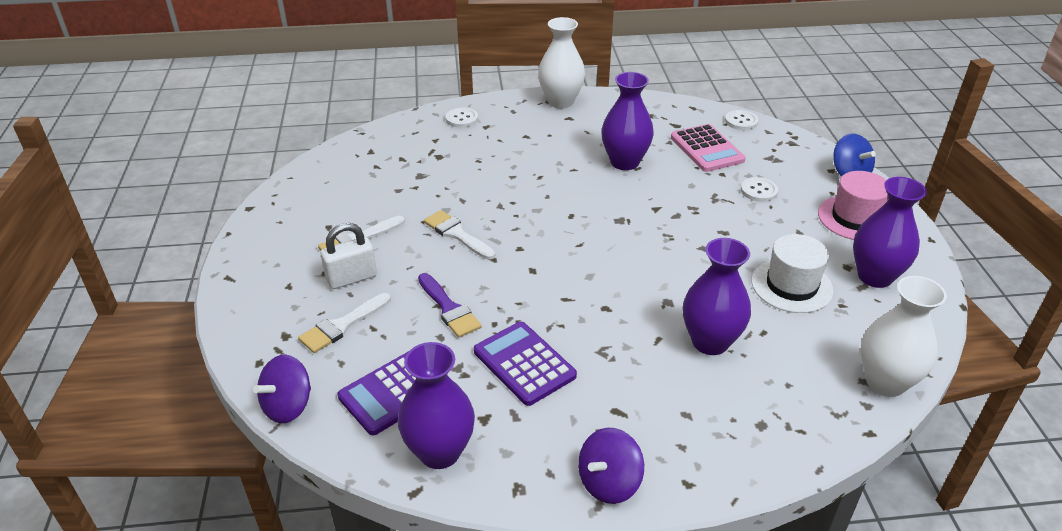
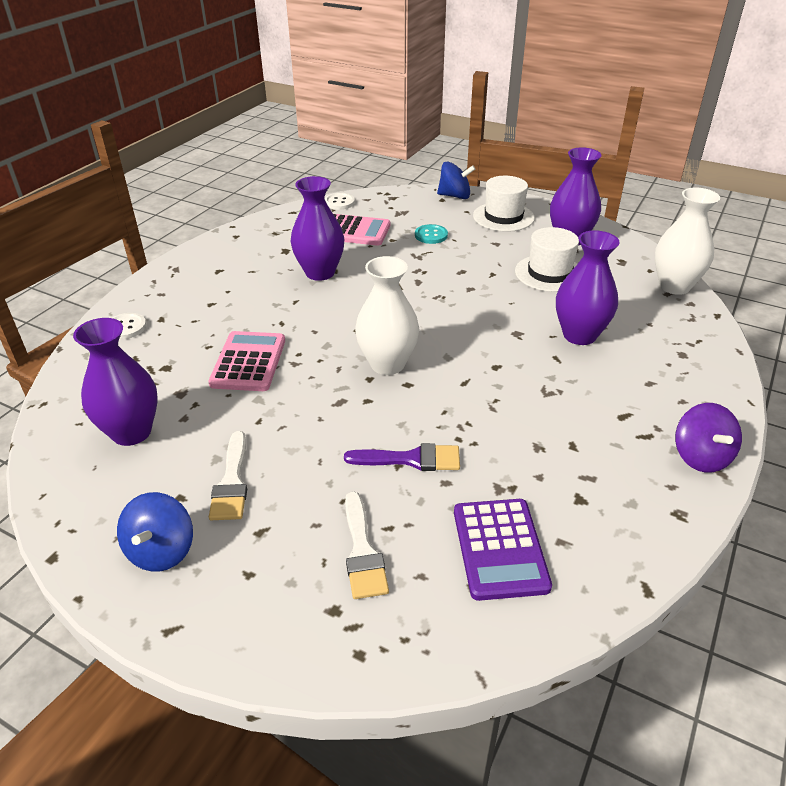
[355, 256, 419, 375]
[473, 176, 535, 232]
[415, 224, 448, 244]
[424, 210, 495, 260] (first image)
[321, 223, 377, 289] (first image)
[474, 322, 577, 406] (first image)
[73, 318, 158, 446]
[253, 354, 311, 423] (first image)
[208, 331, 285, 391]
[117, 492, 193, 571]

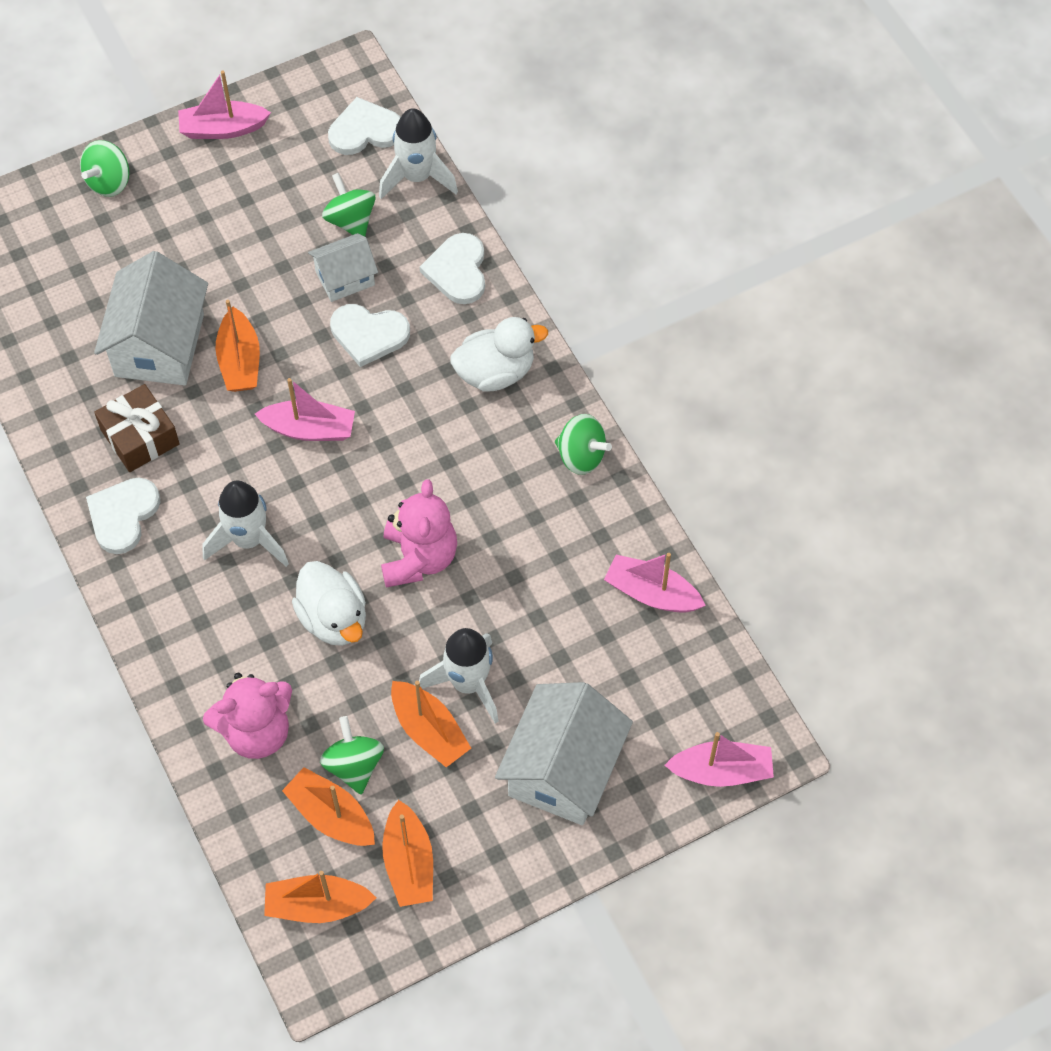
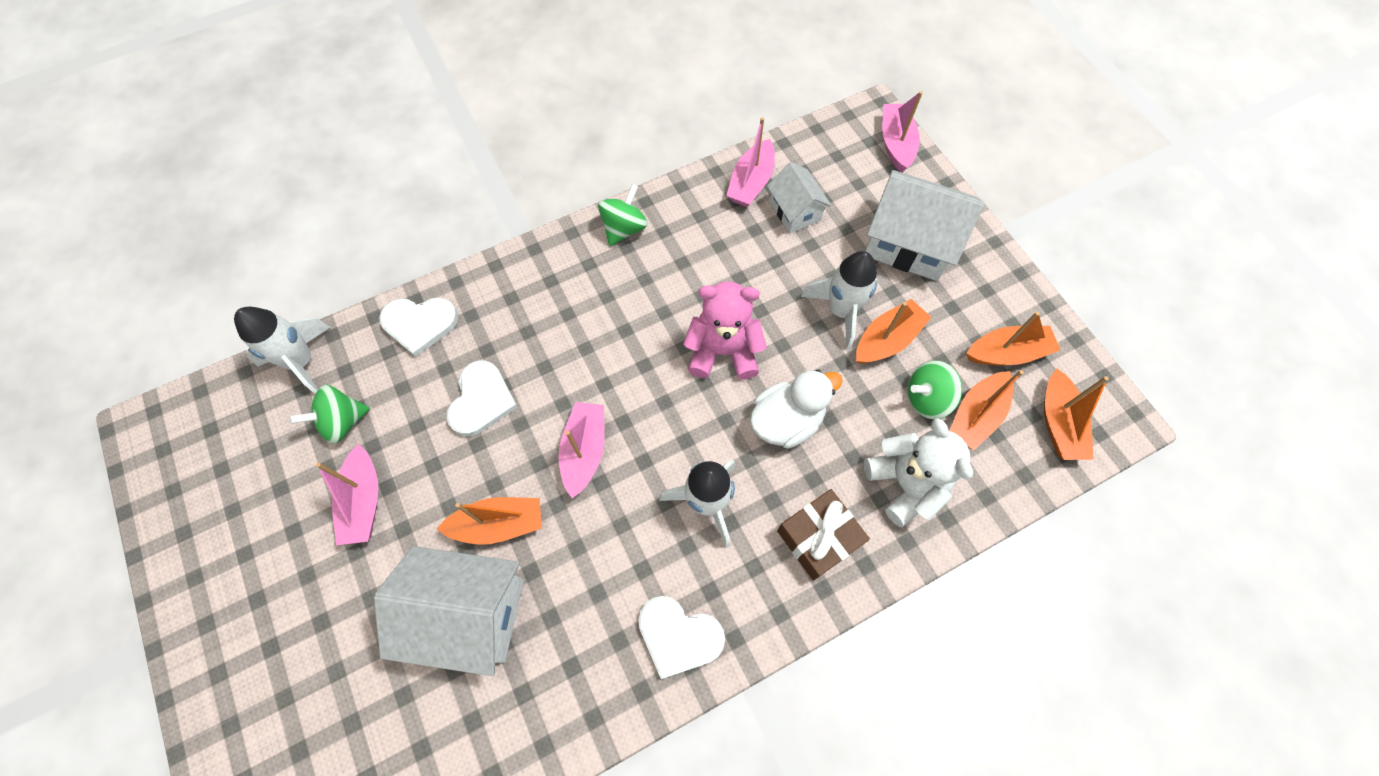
[316, 444, 379, 545]
[328, 97, 401, 155] (first image)
[80, 140, 129, 197] (first image)
[767, 162, 831, 233]
[450, 317, 548, 392] (first image)
[777, 489, 870, 581]
[864, 418, 973, 527]

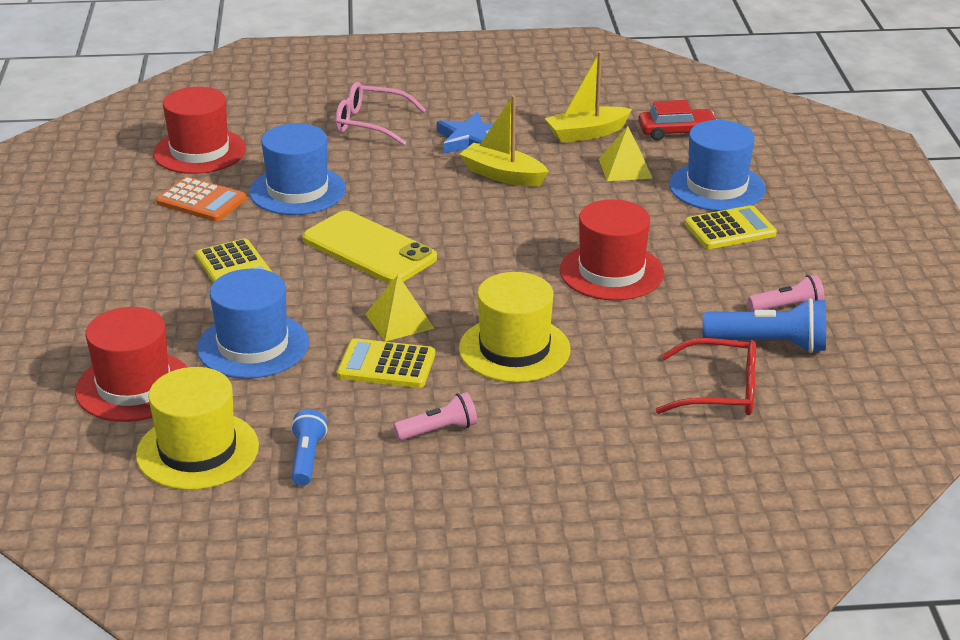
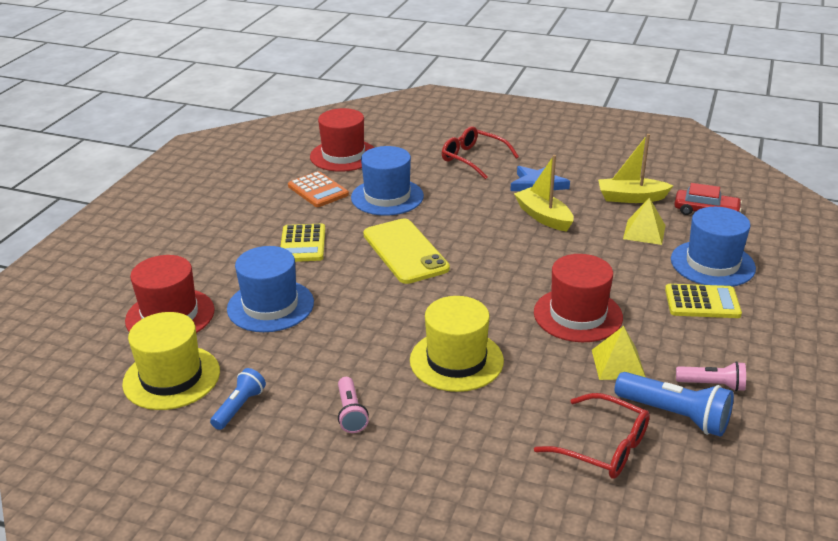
[442, 126, 519, 180]
[592, 326, 646, 380]
[337, 338, 435, 388] (first image)
[338, 377, 369, 433]

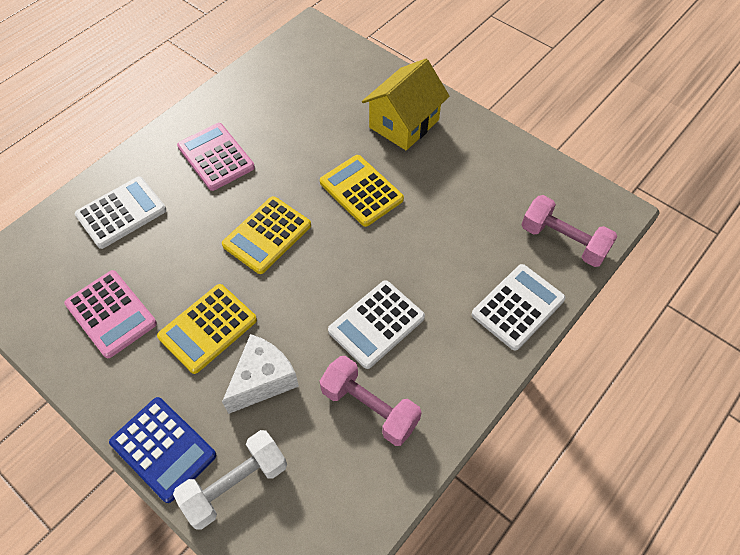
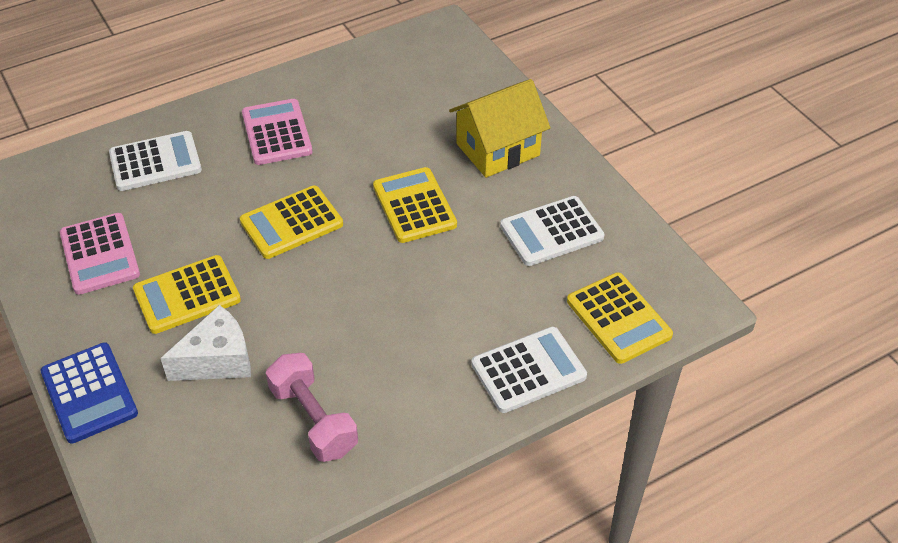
[567, 272, 673, 364]
[500, 196, 604, 266]
[173, 430, 287, 530] (first image)

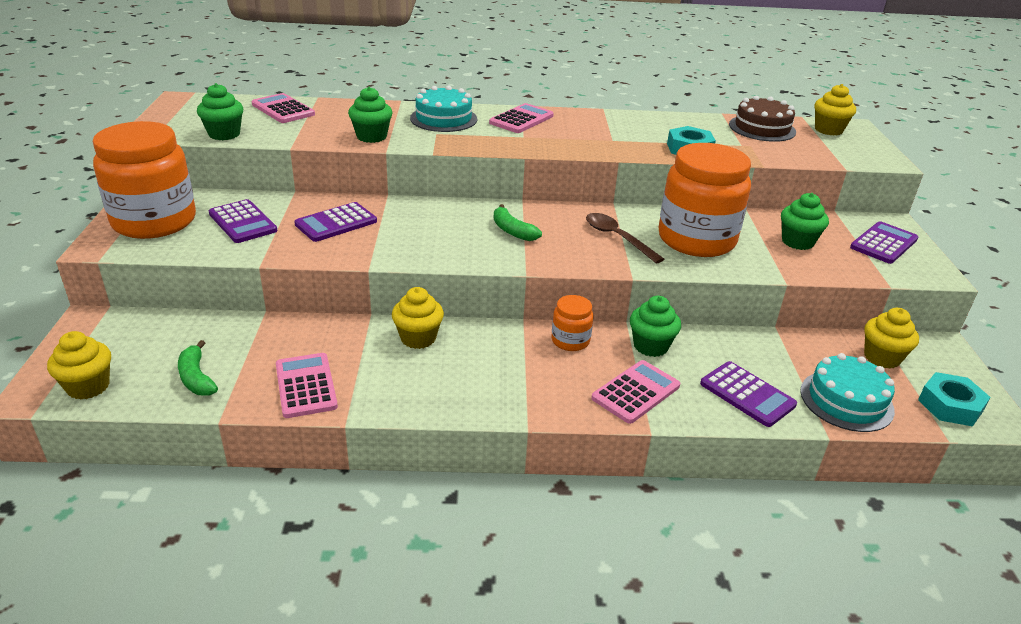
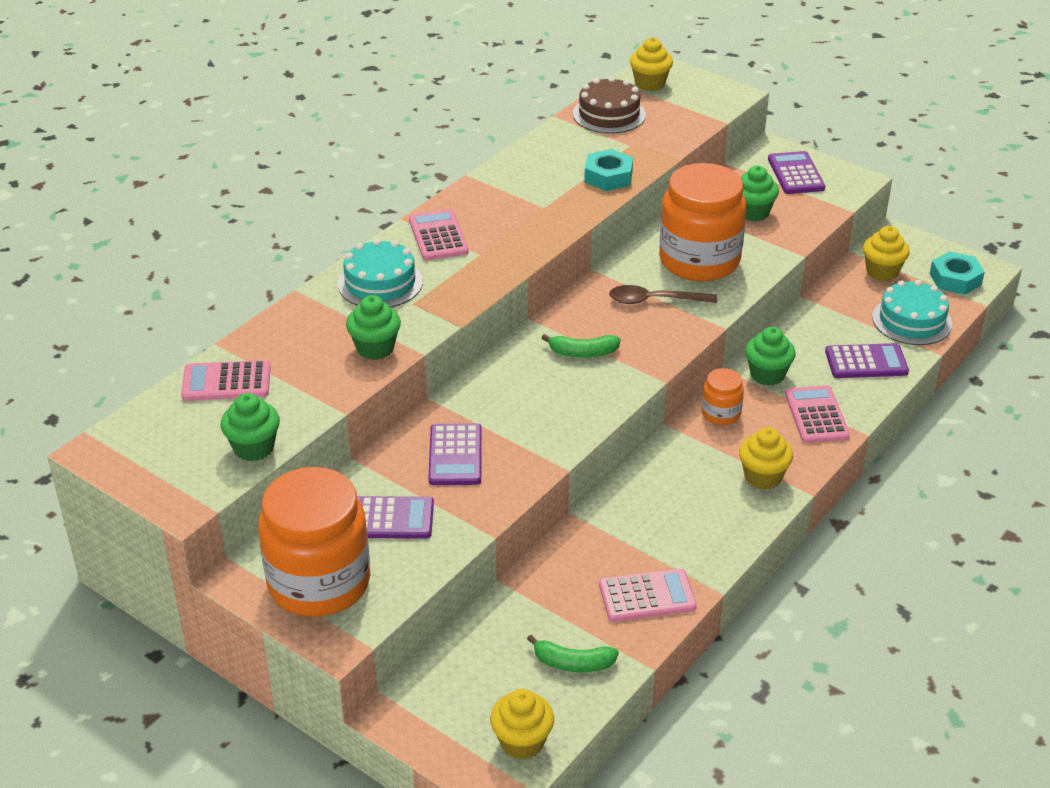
[739, 427, 793, 490]
[599, 568, 697, 622]

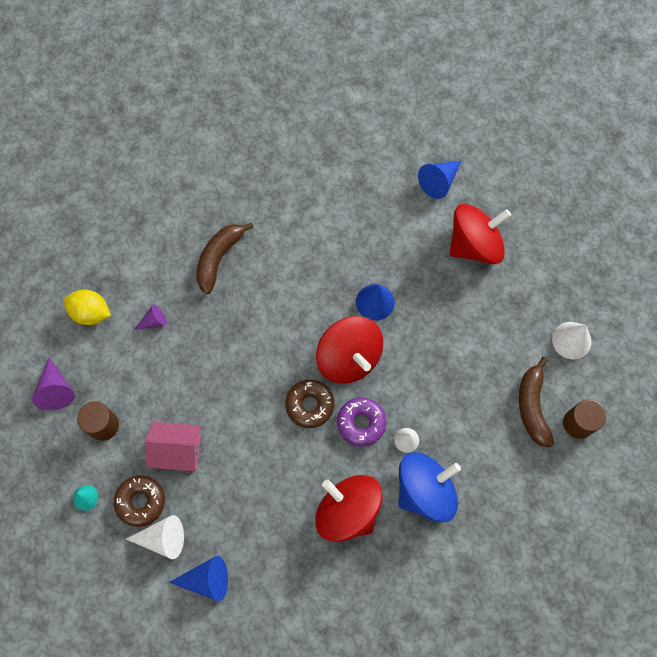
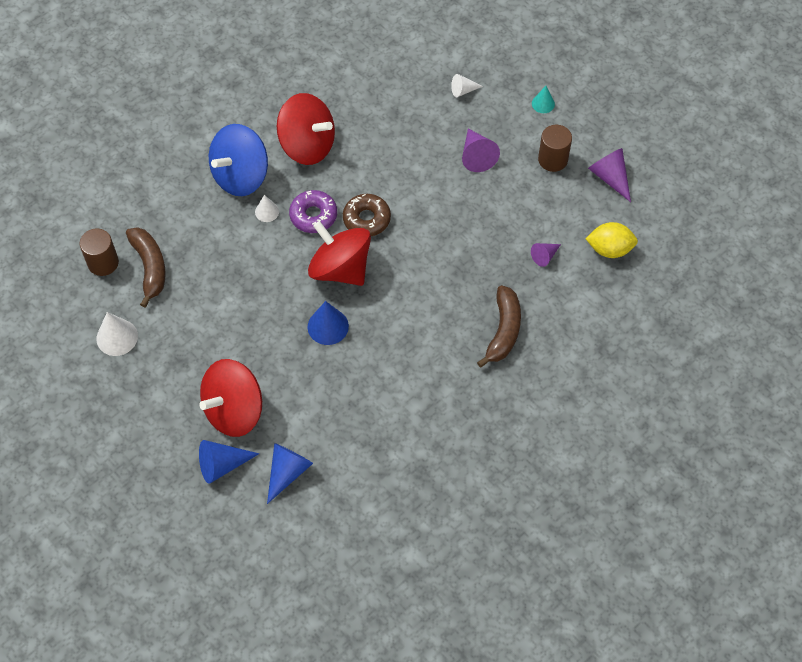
[462, 129, 500, 172]
[114, 475, 165, 527] (first image)
[451, 74, 483, 97]
[199, 440, 259, 484]

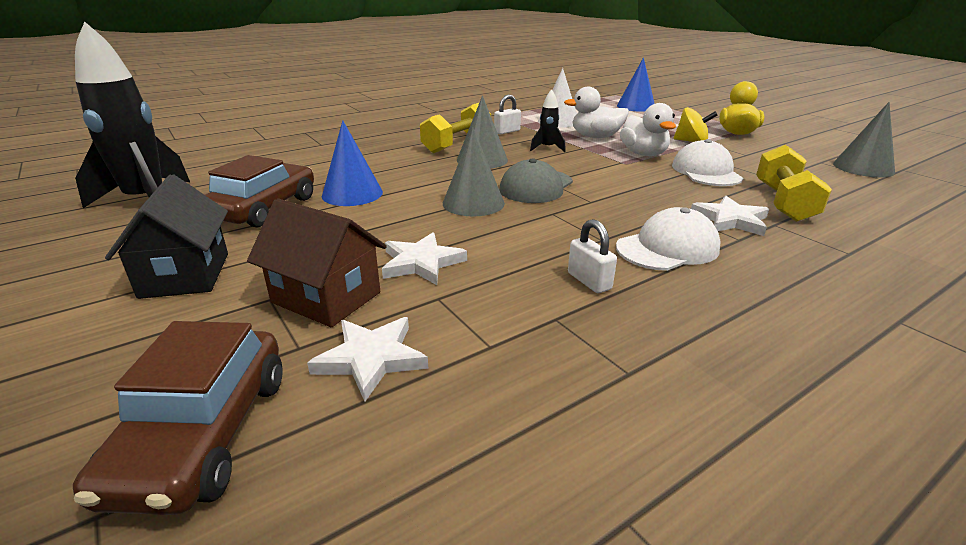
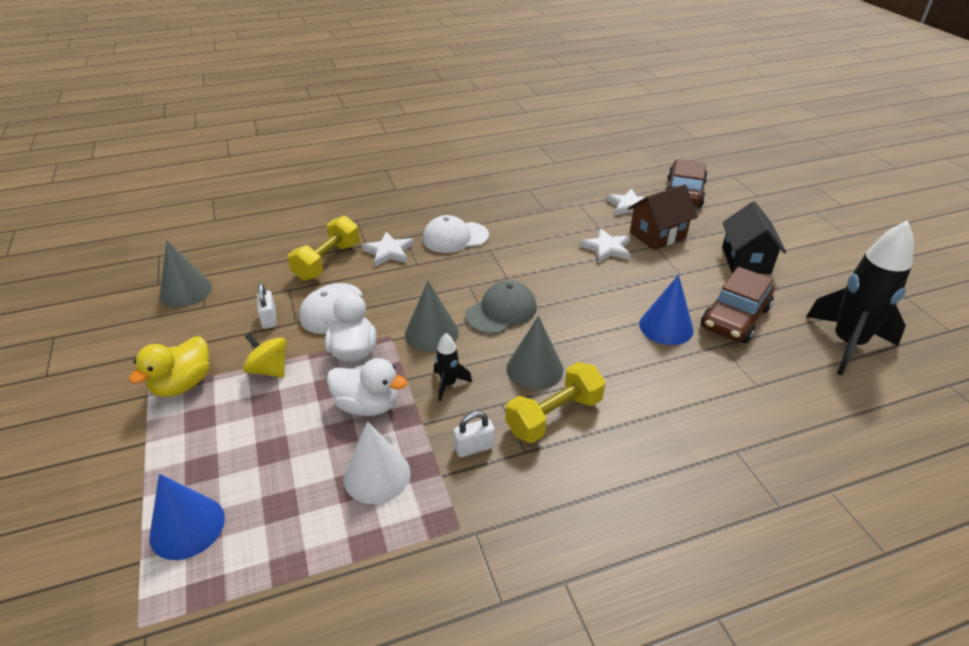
[405, 281, 459, 352]
[628, 184, 698, 250]
[257, 283, 276, 329]

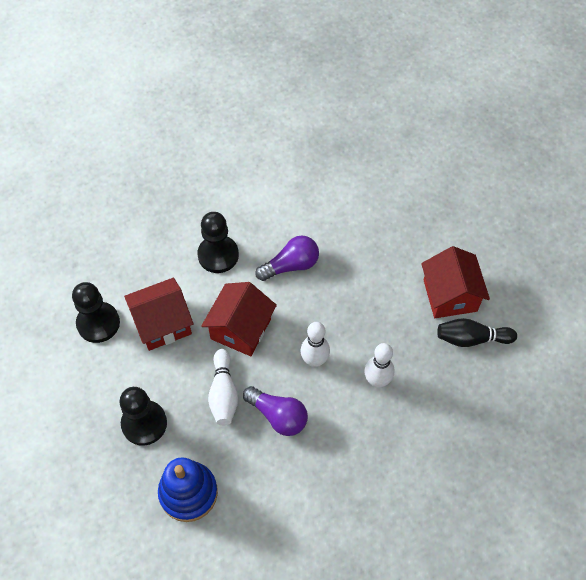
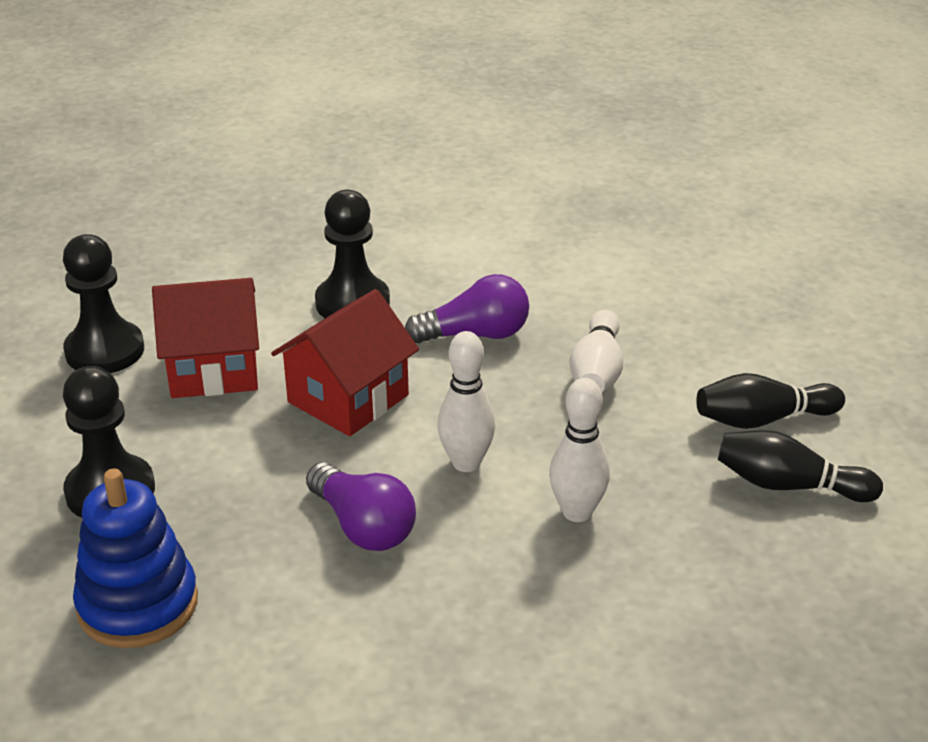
[696, 373, 845, 429]
[569, 310, 623, 393]

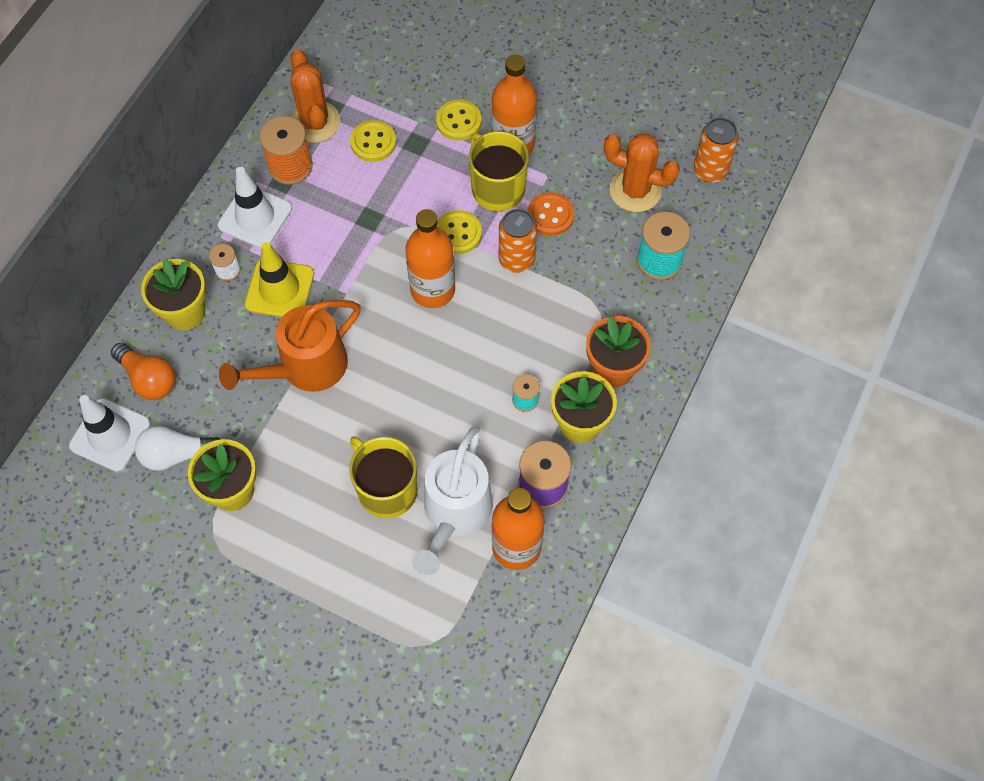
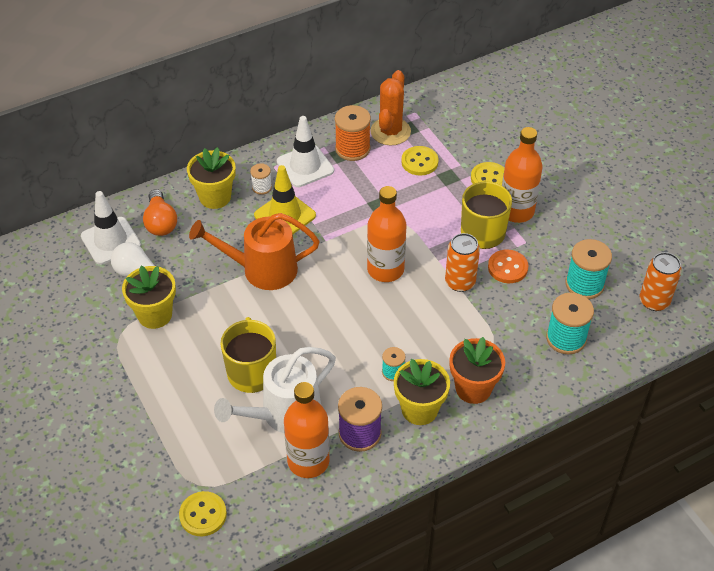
[565, 239, 612, 299]
[179, 491, 227, 536]

